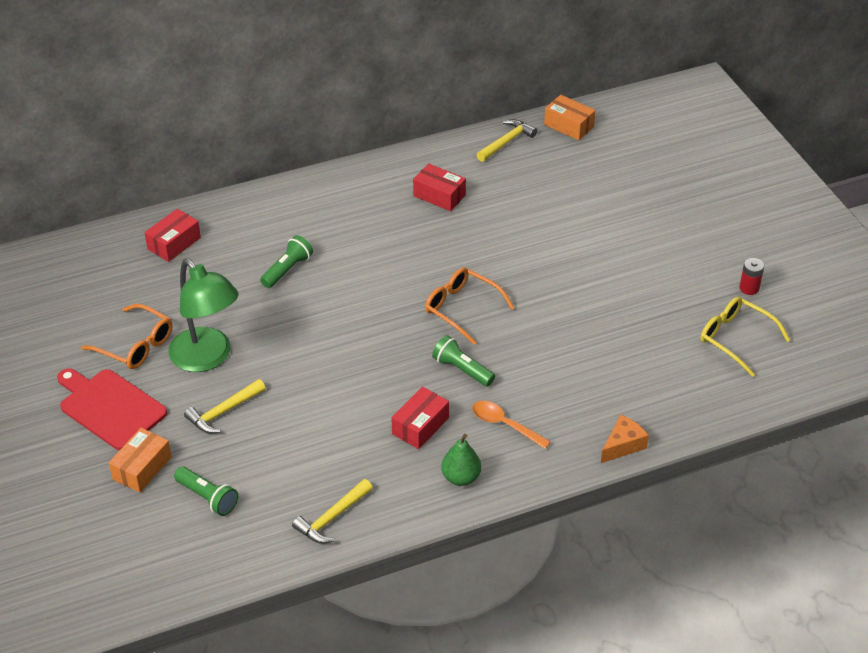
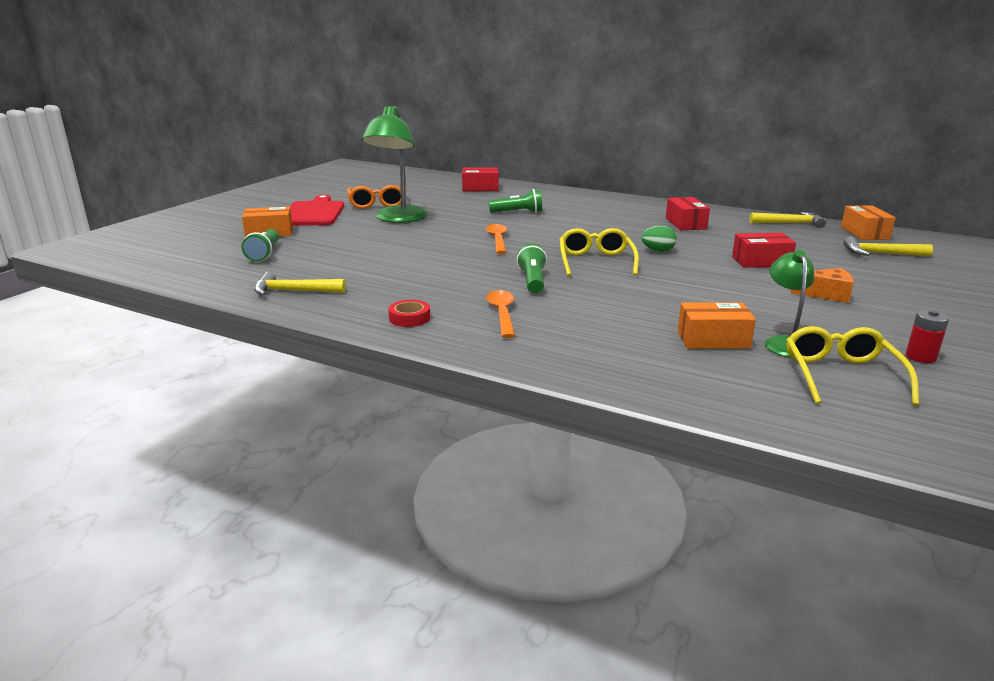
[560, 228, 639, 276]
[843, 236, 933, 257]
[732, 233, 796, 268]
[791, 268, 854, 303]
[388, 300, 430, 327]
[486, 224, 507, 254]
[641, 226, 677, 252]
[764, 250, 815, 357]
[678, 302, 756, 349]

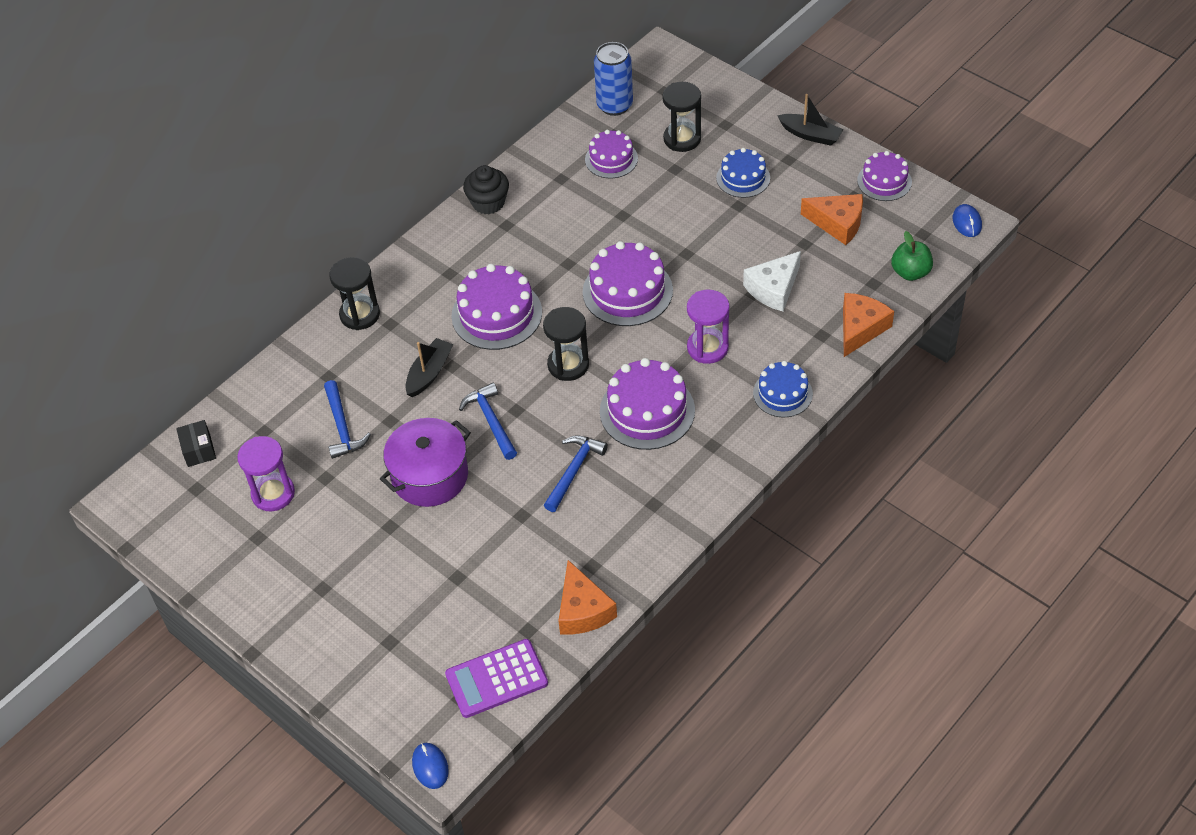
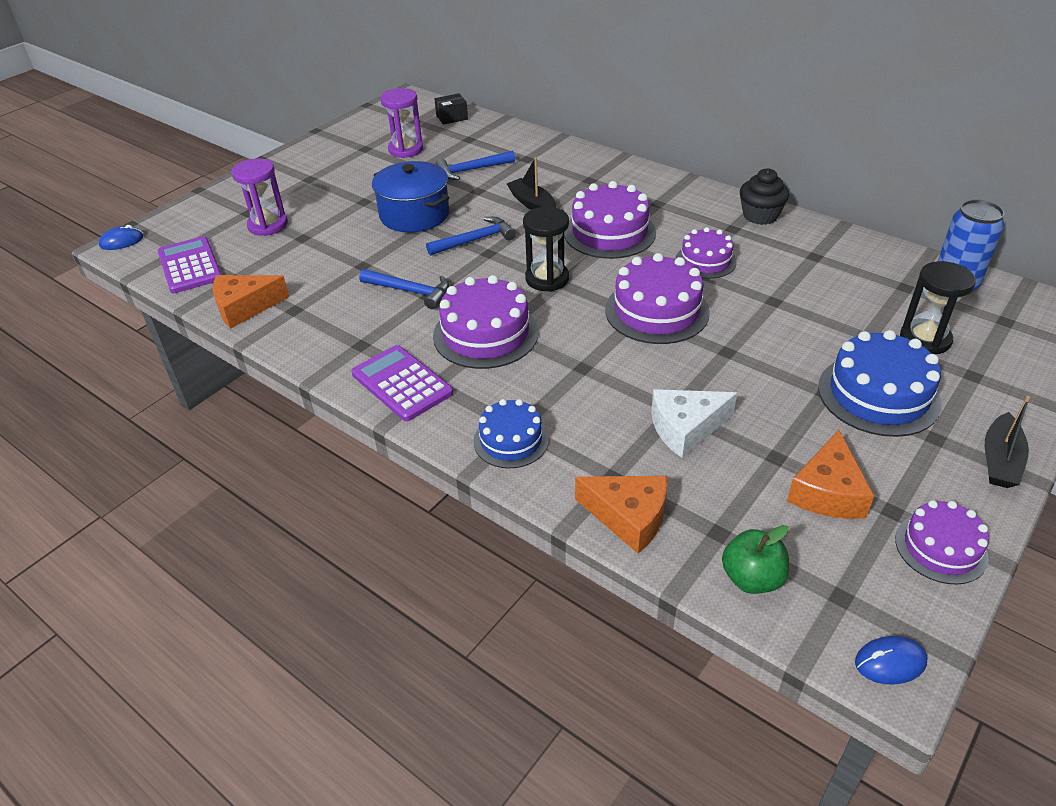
[676, 227, 737, 279]
[818, 330, 942, 437]
[651, 389, 737, 458]
[329, 257, 380, 330] (first image)
[232, 158, 288, 236]
[507, 157, 556, 210]
[372, 161, 449, 232]
[351, 345, 453, 421]

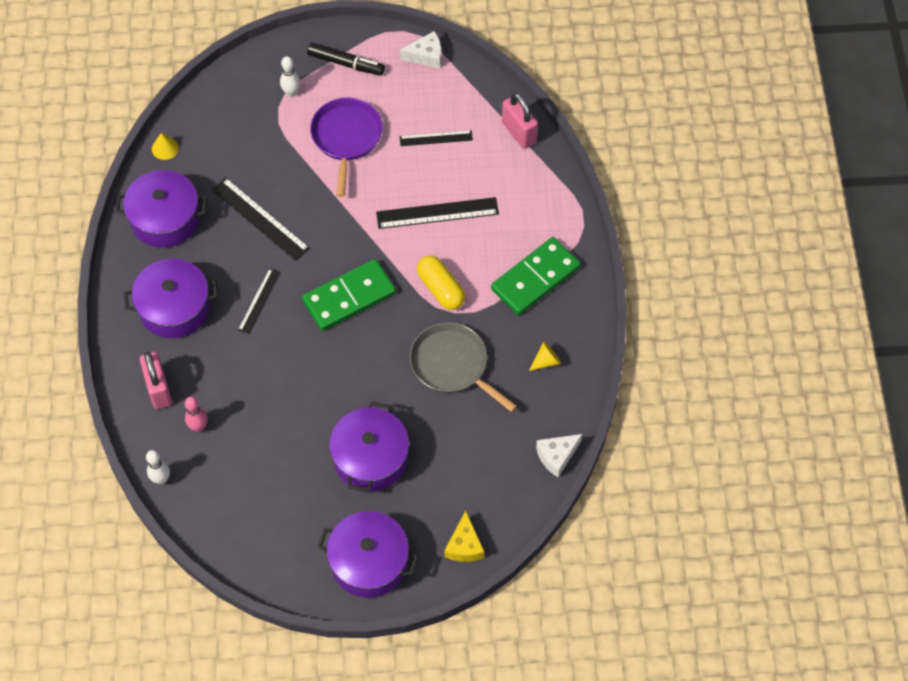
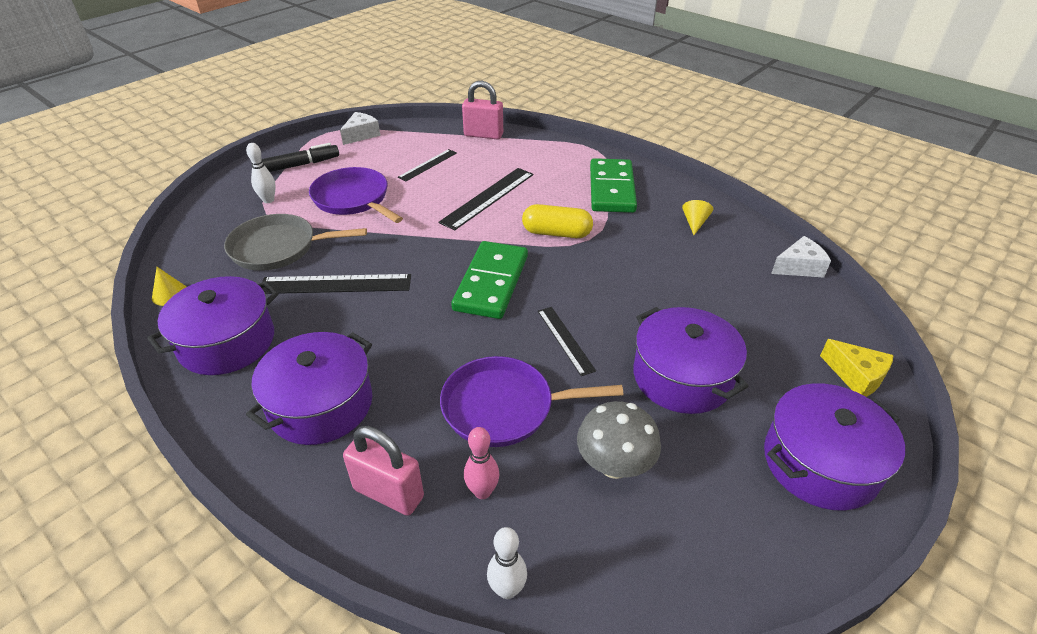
[538, 307, 596, 376]
[224, 214, 367, 271]
[771, 236, 831, 277]
[440, 356, 624, 447]
[577, 401, 661, 479]

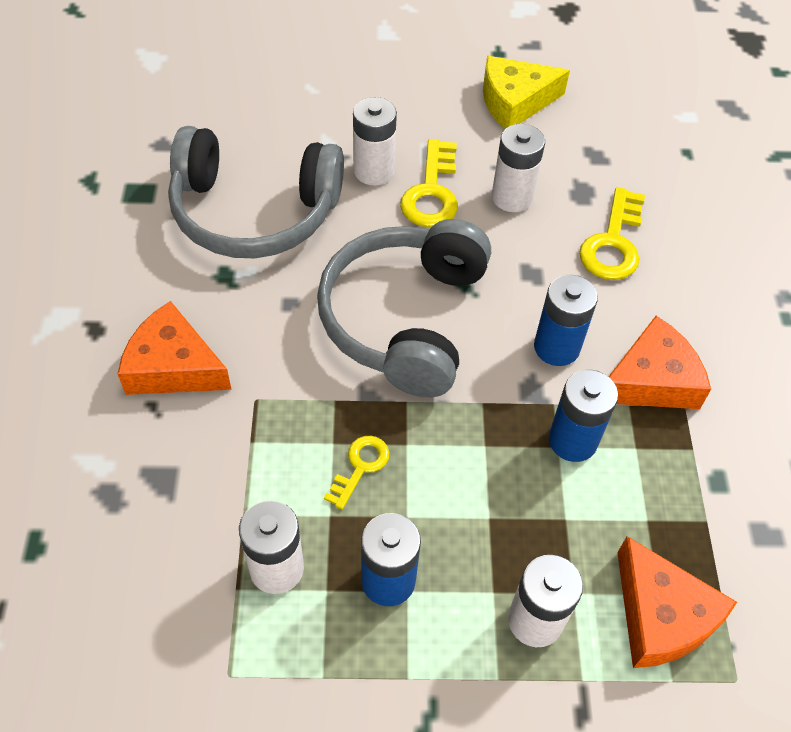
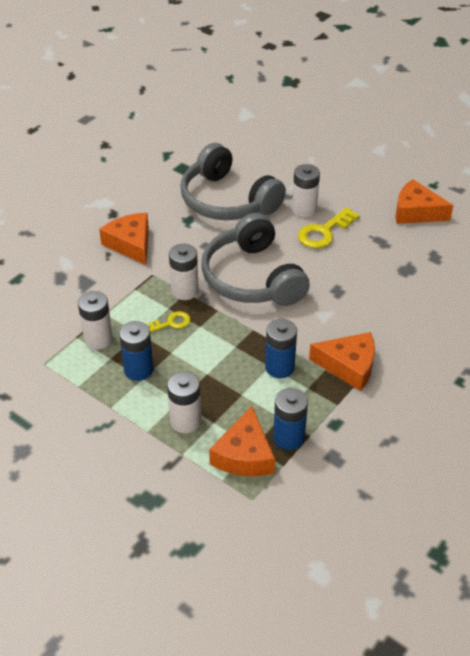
[395, 179, 454, 224]
[169, 244, 199, 300]
[579, 187, 645, 280] (first image)
[201, 213, 310, 306]
[273, 388, 308, 450]

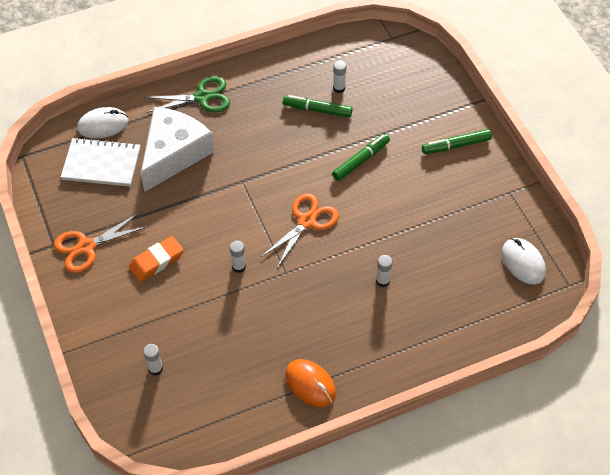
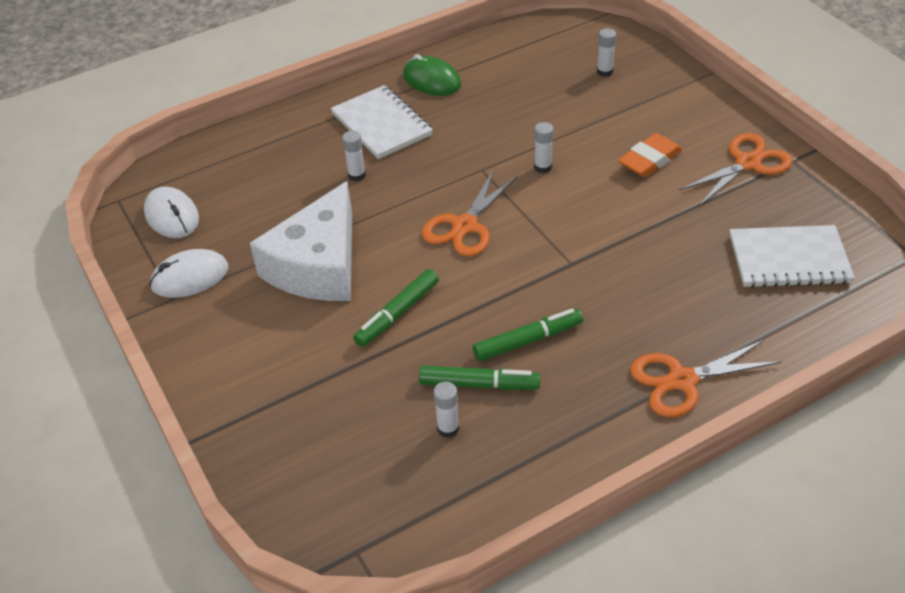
[630, 339, 782, 417]
[149, 249, 228, 298]
[250, 181, 352, 301]
[473, 309, 583, 361]
[403, 54, 461, 96]
[331, 85, 433, 159]

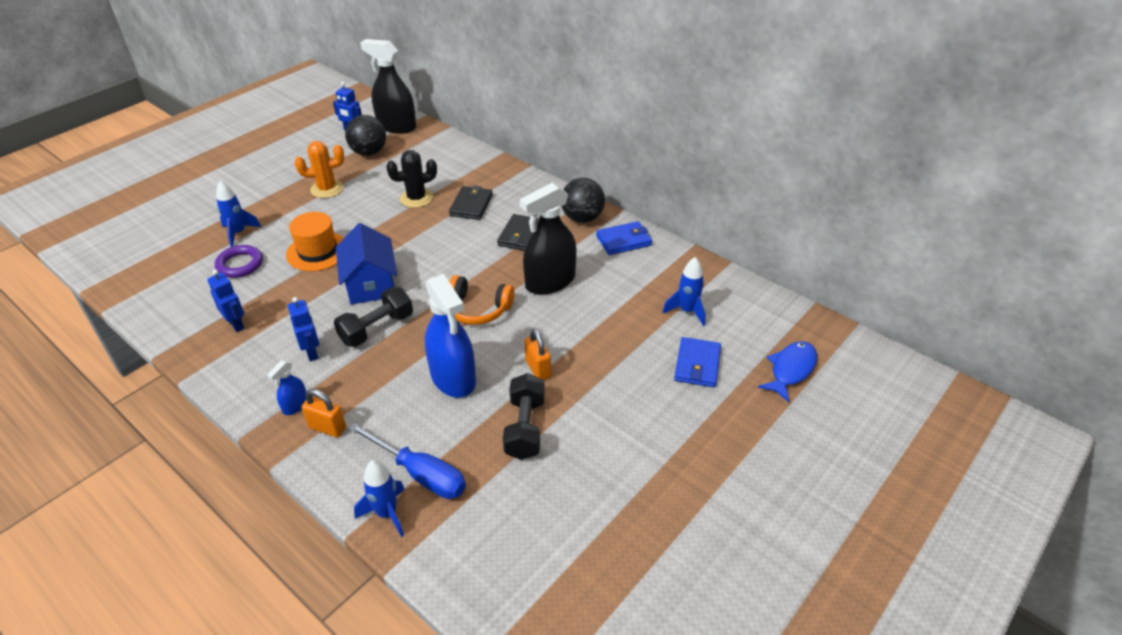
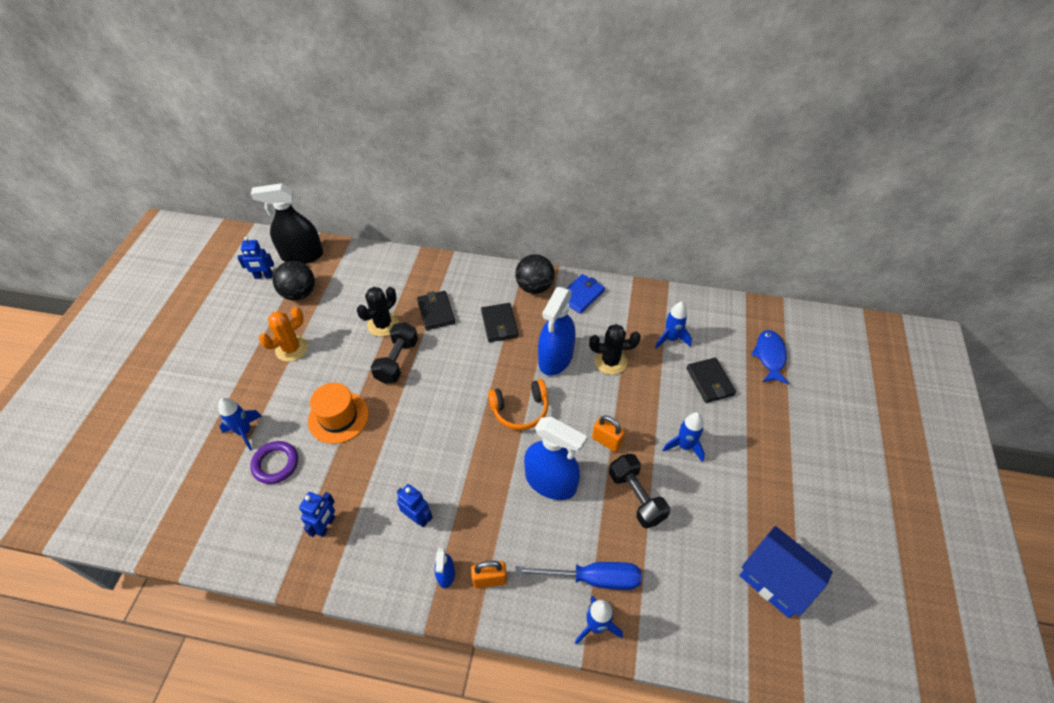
[538, 287, 575, 376]
[739, 526, 833, 618]
[299, 492, 335, 537]
[371, 322, 418, 384]
[687, 358, 736, 403]
[589, 324, 641, 375]
[663, 412, 705, 462]

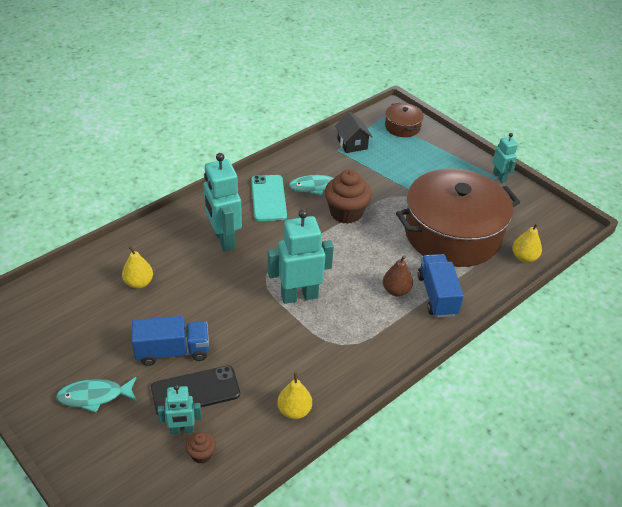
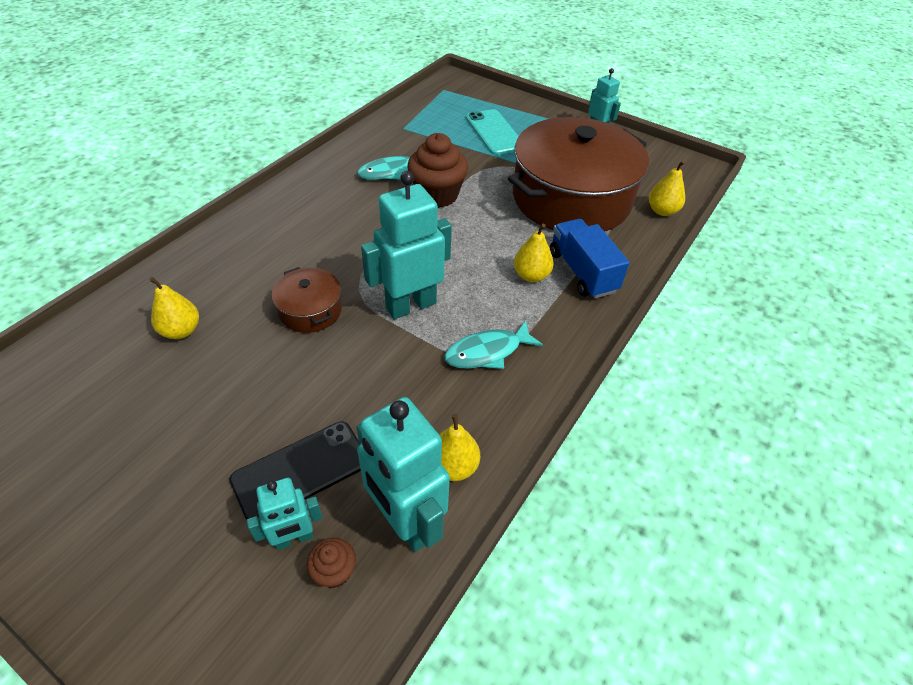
[272, 267, 342, 333]
[335, 112, 373, 153] (first image)
[356, 397, 450, 552]
[466, 109, 519, 155]
[514, 223, 554, 282]
[132, 316, 209, 366] (first image)
[444, 321, 543, 369]

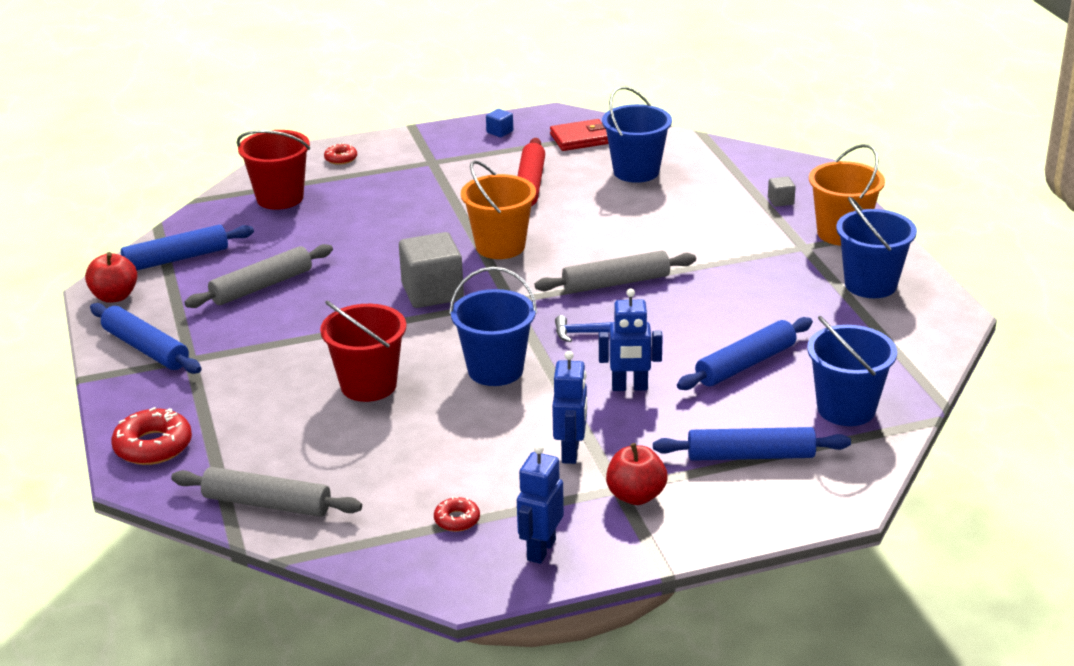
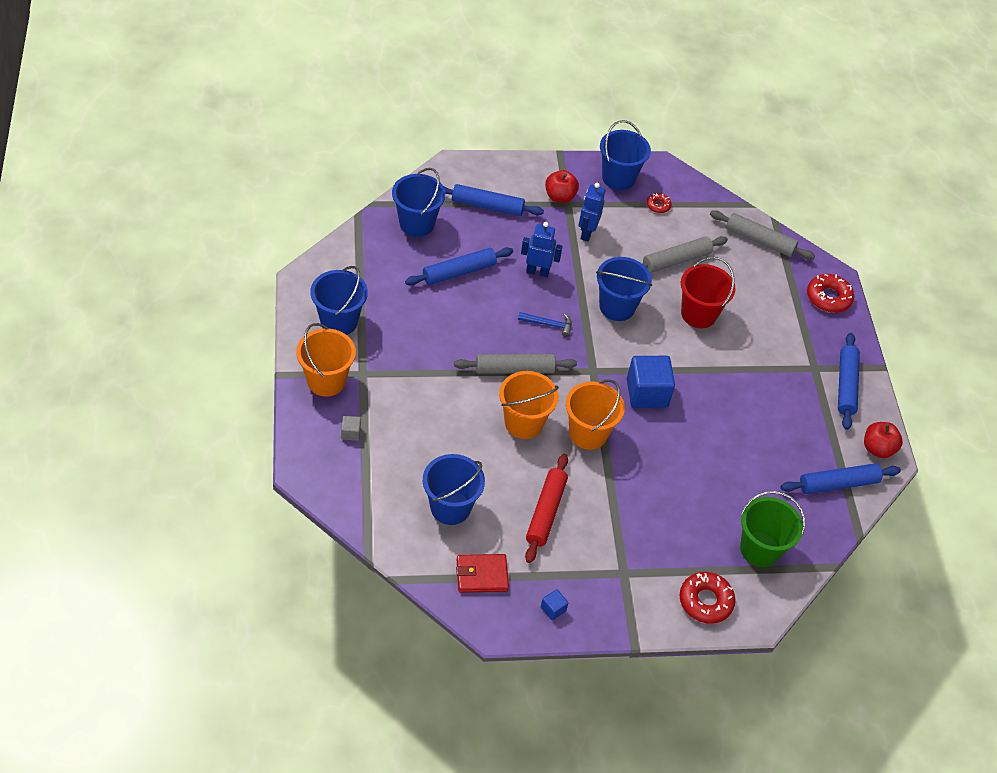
[740, 491, 805, 567]
[679, 572, 735, 624]
[627, 356, 675, 408]
[642, 236, 728, 273]
[838, 333, 860, 430]
[600, 120, 651, 190]
[499, 371, 559, 439]

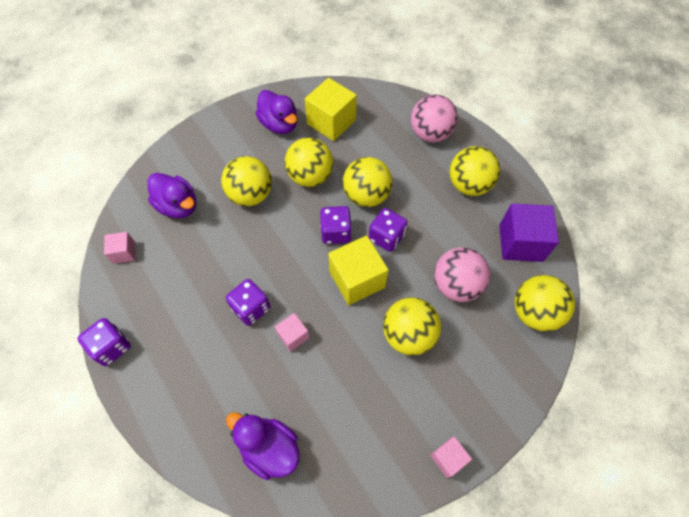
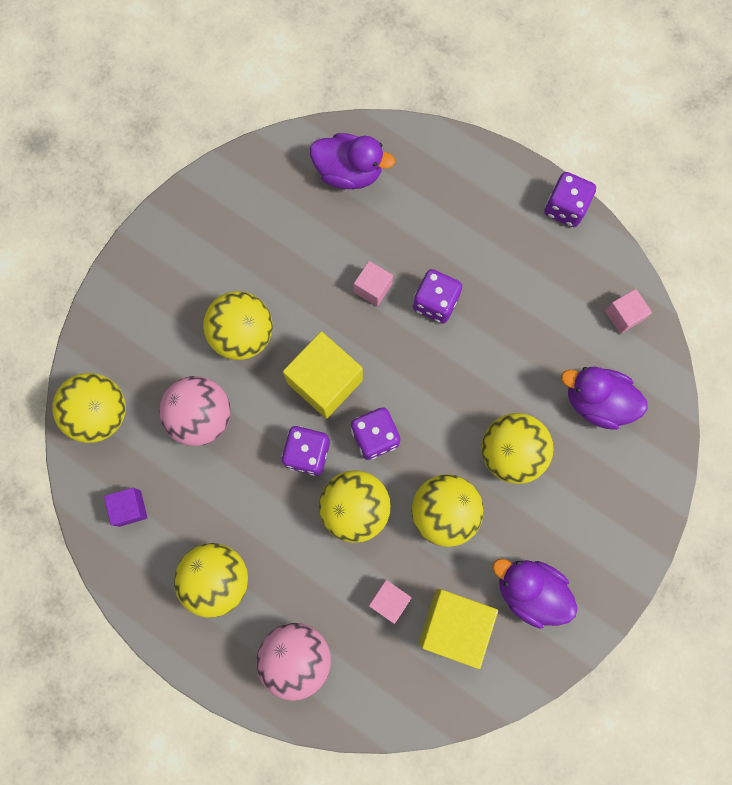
[104, 488, 147, 527]
[369, 580, 412, 624]

